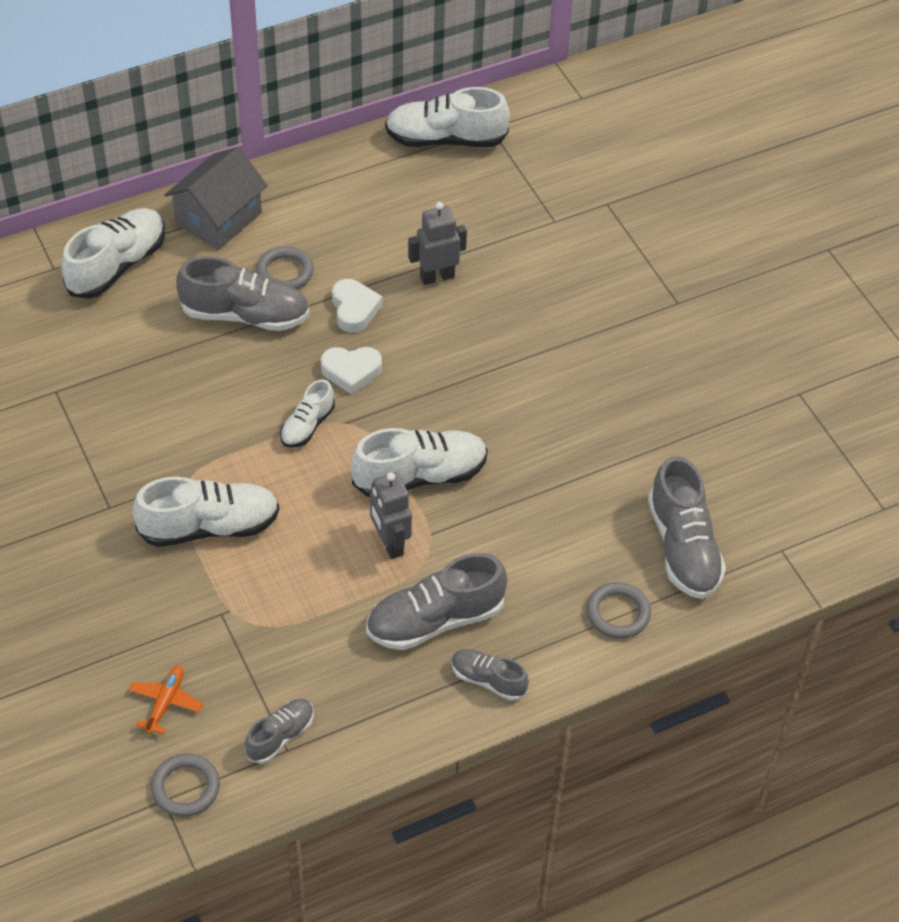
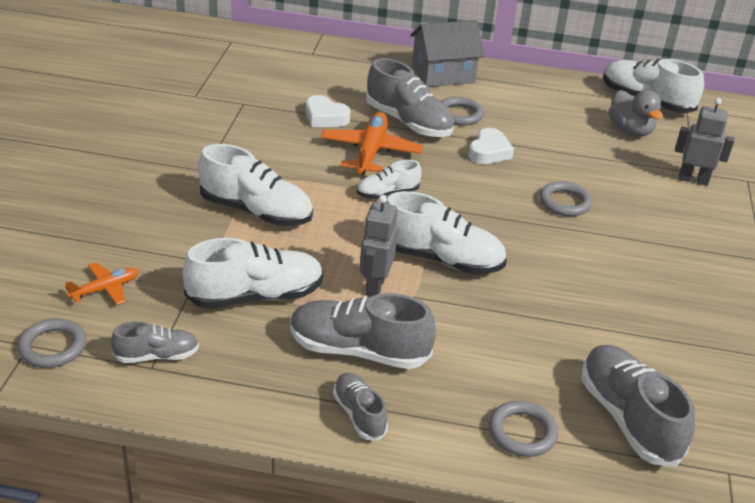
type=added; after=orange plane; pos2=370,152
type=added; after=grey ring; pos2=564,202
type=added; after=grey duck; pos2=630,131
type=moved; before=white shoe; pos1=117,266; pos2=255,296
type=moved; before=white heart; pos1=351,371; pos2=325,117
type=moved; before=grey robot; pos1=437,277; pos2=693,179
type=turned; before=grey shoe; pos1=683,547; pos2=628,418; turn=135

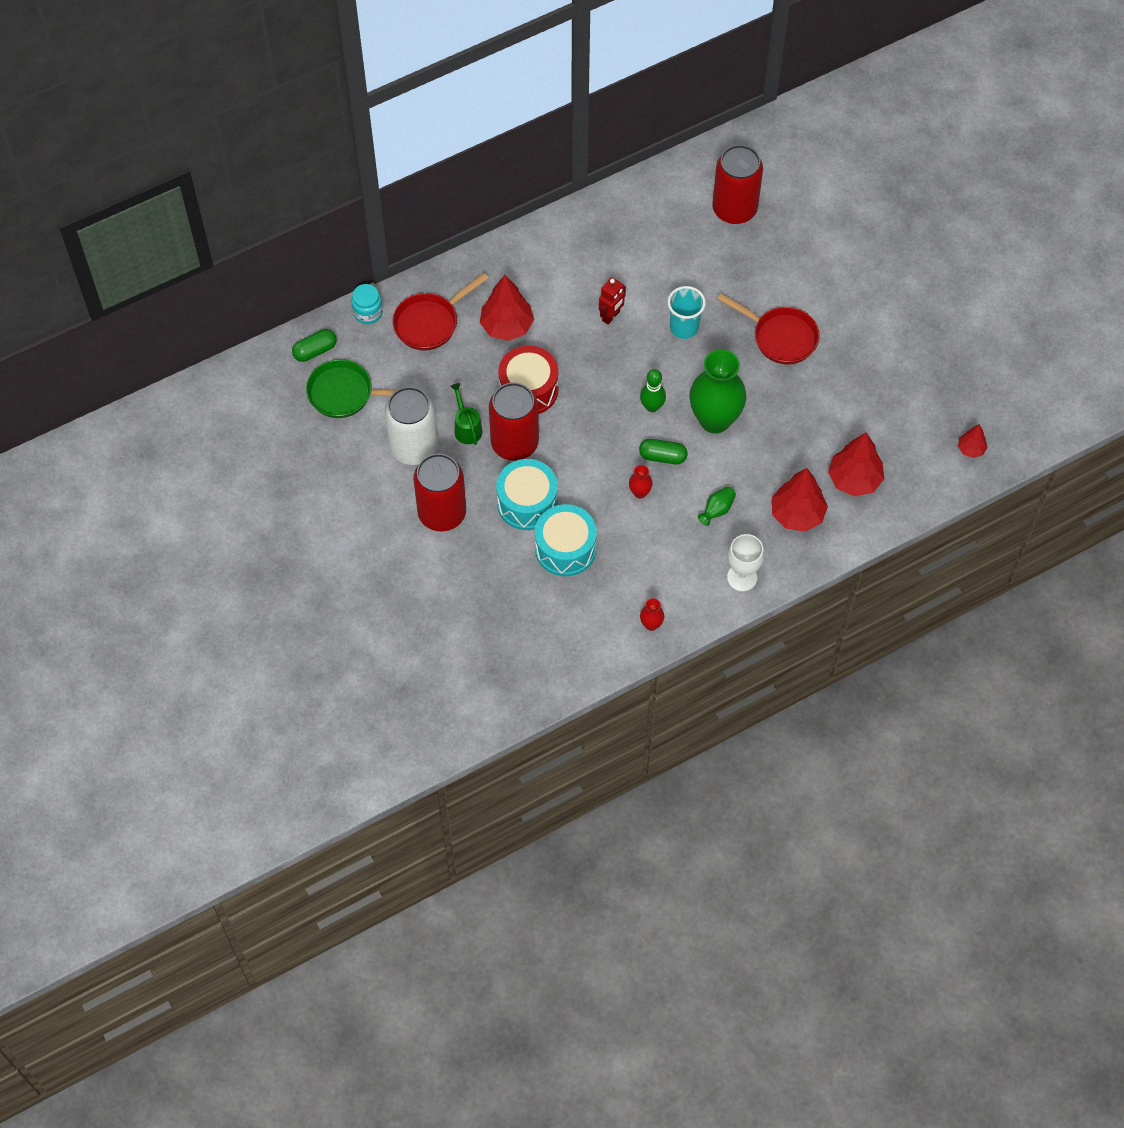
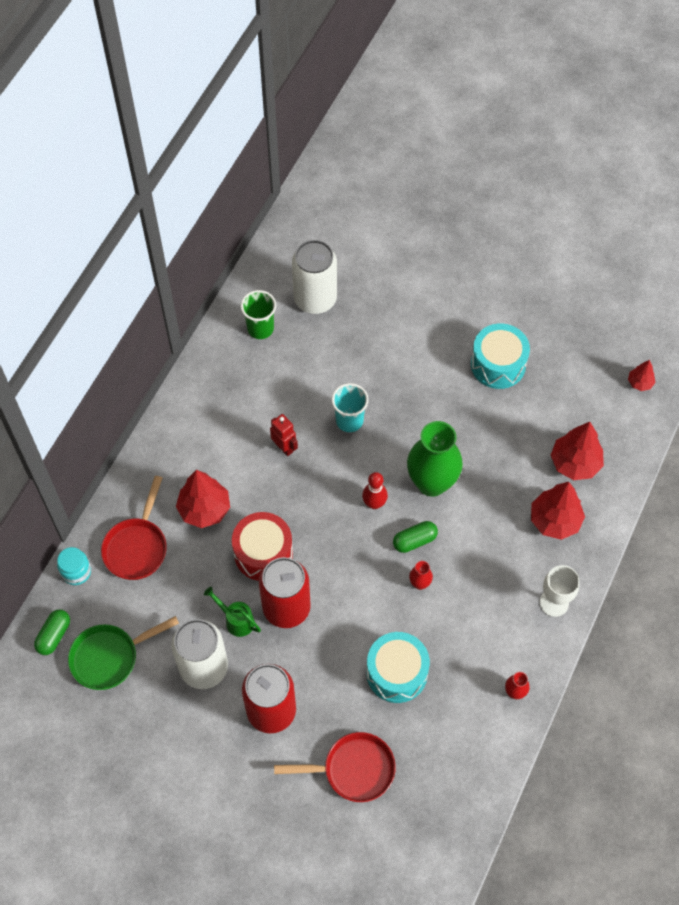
type=removed; before=green vase; pos1=717,510
type=added; after=green cup; pos2=260,328
type=moved; before=turquoise drum; pos1=527,503; pos2=498,364
type=moved; before=red pan; pos1=780,337; pos2=353,769
type=recoloured; before=green bowling pin; after=red bowling pin; pos1=652,406; pos2=374,503
type=recoloured; before=red can; after=white can; pos1=734,209; pos2=315,299
type=turned; before=red robot; pos1=611,316; pos2=284,447; turn=-45

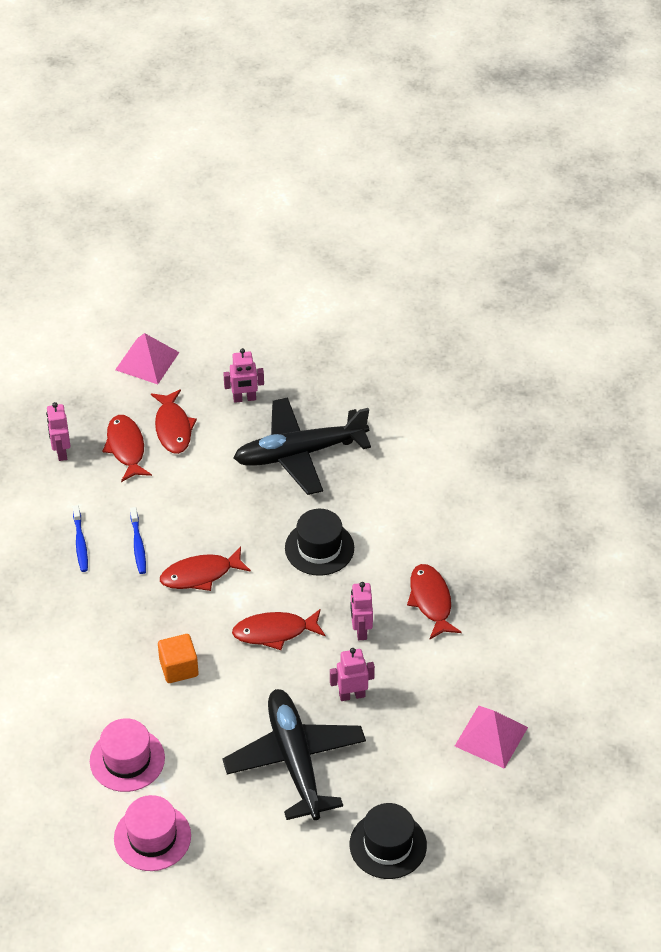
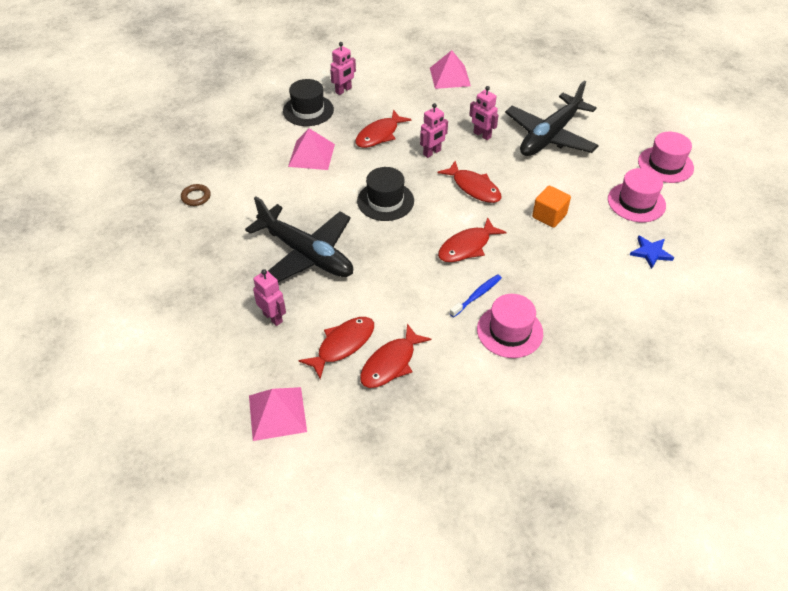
type=added; after=brown ring; pos2=196,197
type=added; after=pink pyramid; pos2=311,155
type=added; after=blue star; pos2=650,253
type=moved; before=pink robot; pos1=61,452; pos2=343,90
type=moved; before=black hat; pos1=388,845; pos2=308,110
type=replaced; before=blue toothbrush; after=pink hat; pos1=80,543; pos2=509,331
type=turned; before=red fish; pos1=200,575; pos2=467,247; turn=105

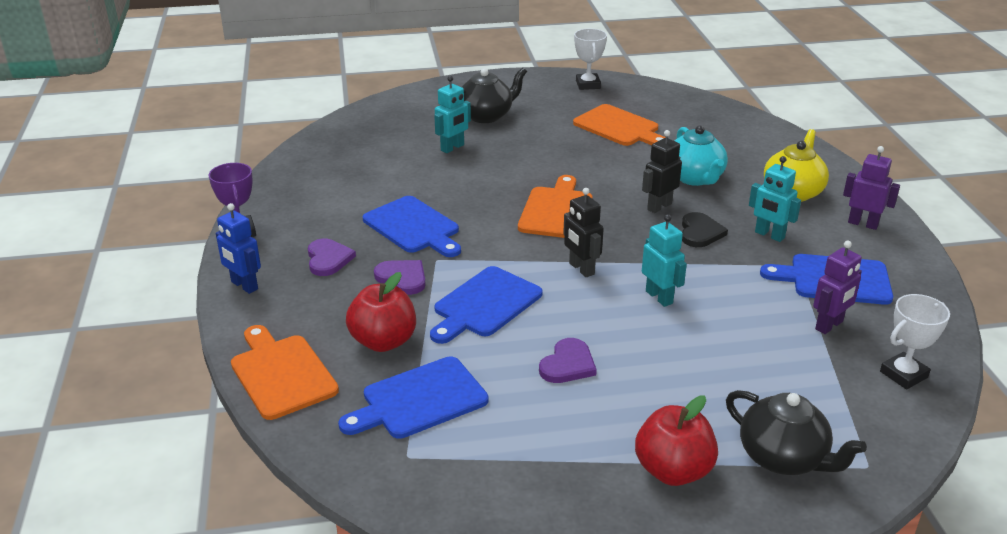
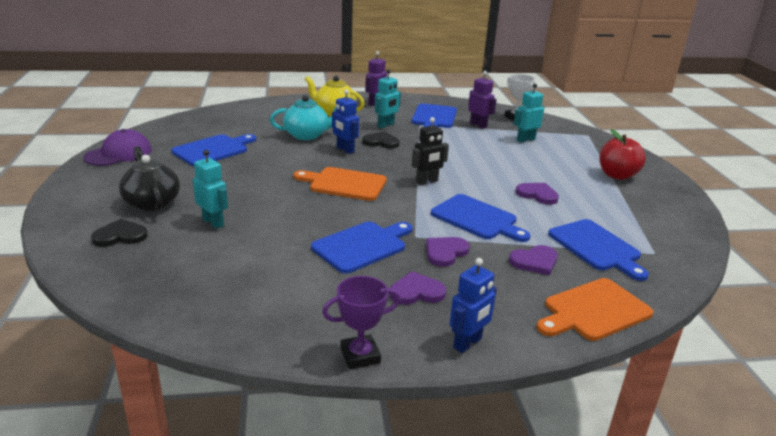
type=removed; before=black teapot; pos1=783,458
type=added; after=black heart; pos2=120,236
type=moved; before=turquoise robot; pos1=659,297; pos2=525,140
type=replaced; before=red apple; after=purple heart; pos1=383,341; pos2=535,261
type=replaced; before=white trophy; after=purple cap; pos1=588,85; pos2=119,154
type=recoloured; before=orange cutting board; after=blue cutting board; pos1=619,127; pos2=213,150
type=recoloured; before=black robot; after=blue robot; pos1=659,206; pos2=345,150

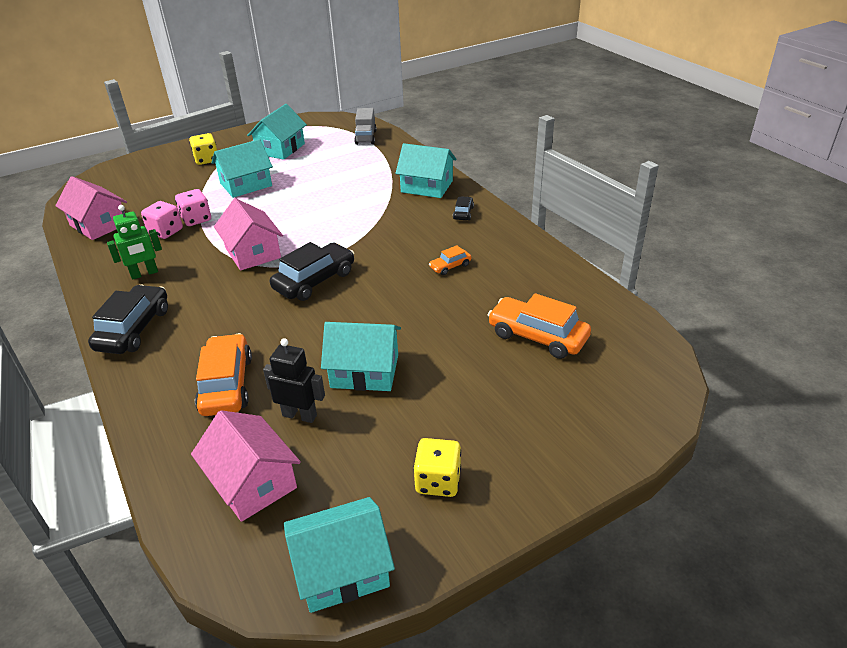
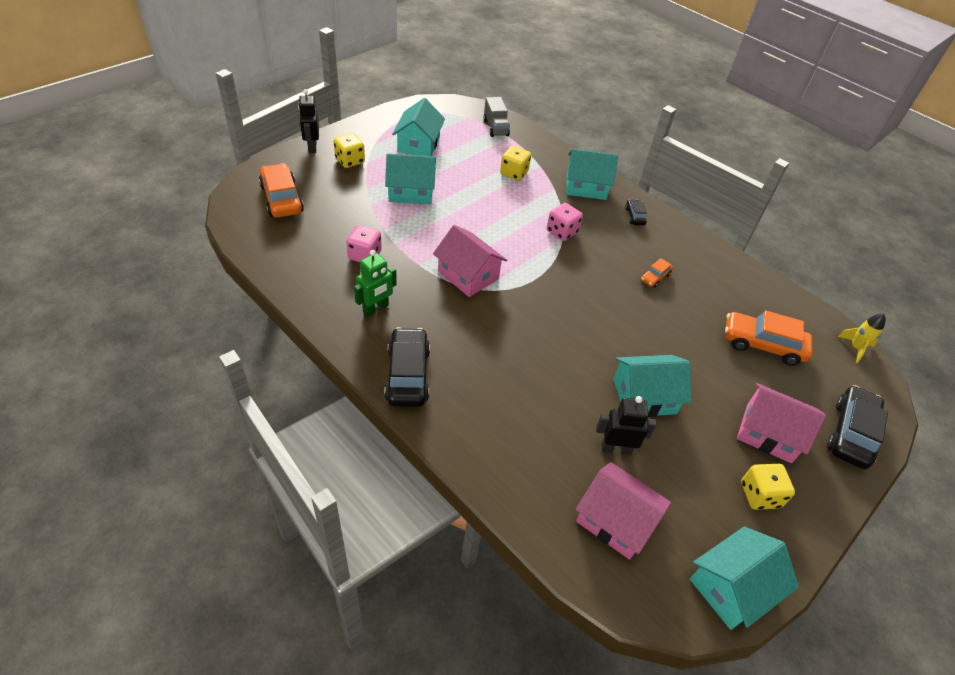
type=added; after=black robot; pos2=312,147
type=added; after=yellow dice; pos2=514,173
type=added; after=yellow rocket; pos2=855,348
type=moved; before=pink house; pos1=99,224; pos2=768,433
type=moved; before=pink dice; pos1=196,219; pos2=562,232
type=moved; before=orange car; pos1=226,384; pos2=282,199
type=moved; before=black car; pos1=314,281; pos2=851,433
type=turned; before=turquoise house; pos1=246,184; pos2=411,191; turn=45

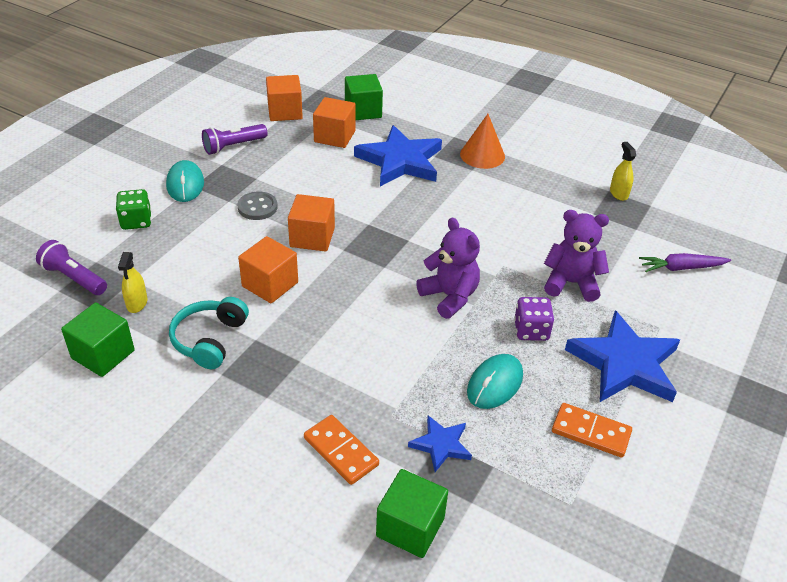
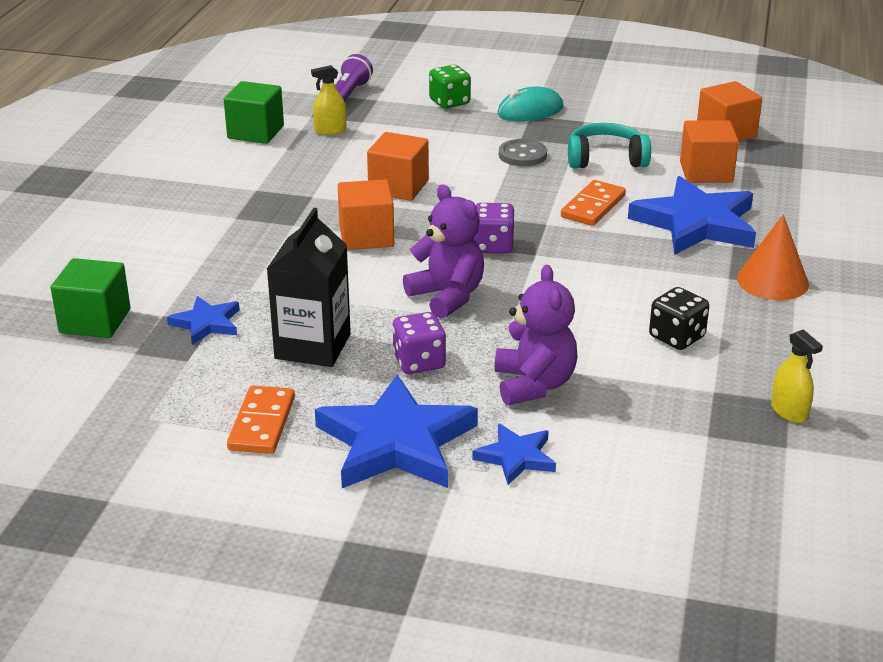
type=removed; before=purple flashlight; pos1=233,146
type=removed; before=green cube; pos1=363,111
type=removed; before=purple carrot; pos1=681,268
type=added; after=blue star; pos2=516,457
type=added; after=purple dice; pos2=493,246
type=added; after=black dice; pos2=676,337
type=moved; before=turquoise headphones; pos1=209,340; pos2=606,159
type=moved; before=orange cube; pos1=312,237; pos2=366,236
type=moved; before=orange domino; pos1=341,451; pos2=593,206
type=replaced; before=turquoise mouse; after=black carton; pos1=495,384; pos2=313,346
type=turned; before=purple teddy bear; pos1=449,296; pos2=447,296; turn=-75
type=turned; before=yellow spray bottle; pos1=618,193; pos2=789,411; turn=90

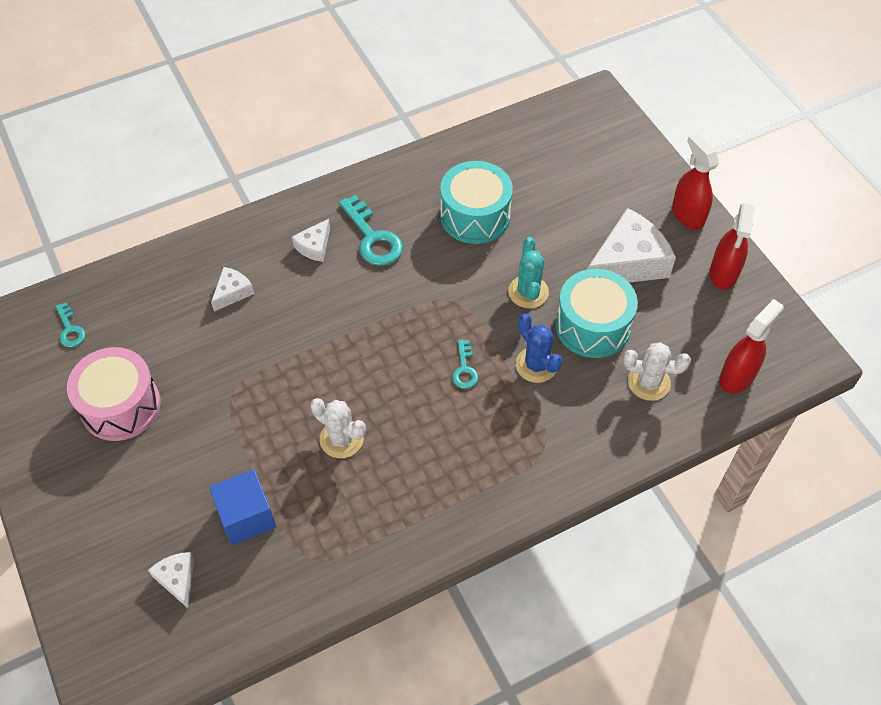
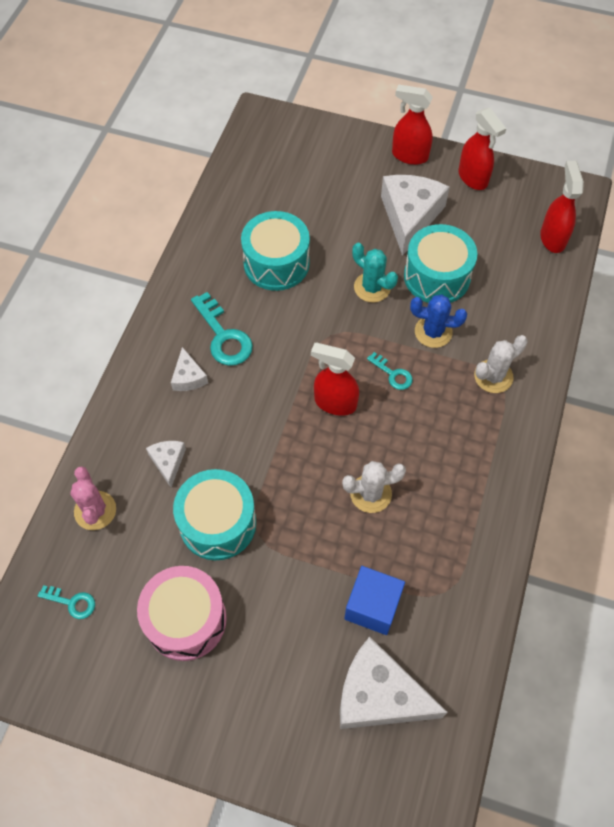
type=added; after=pink cactus; pos2=95,510
type=added; after=turquoise drum; pos2=217,523
type=added; after=red spray bottle; pos2=335,403
type=moved; before=white cactus; pos1=649,382; pos2=493,376
type=turned; before=turquoise key; pos1=372,238; pos2=223,336; turn=45
type=resized; before=white cheese; pos1=177,579; pos2=379,695; scale=2.04

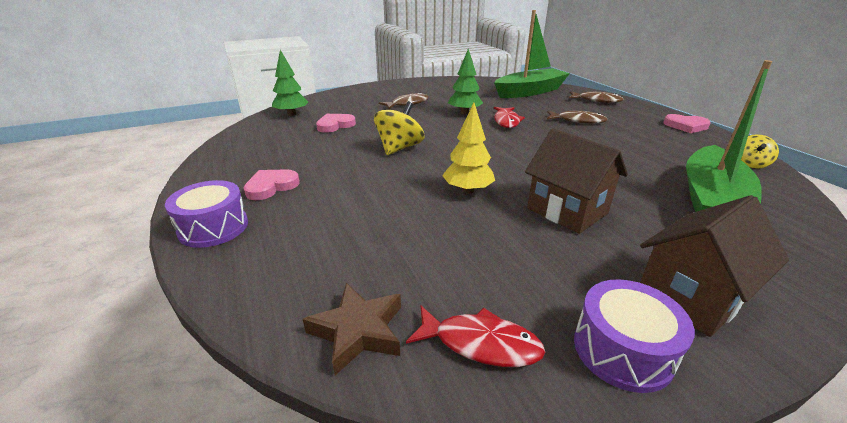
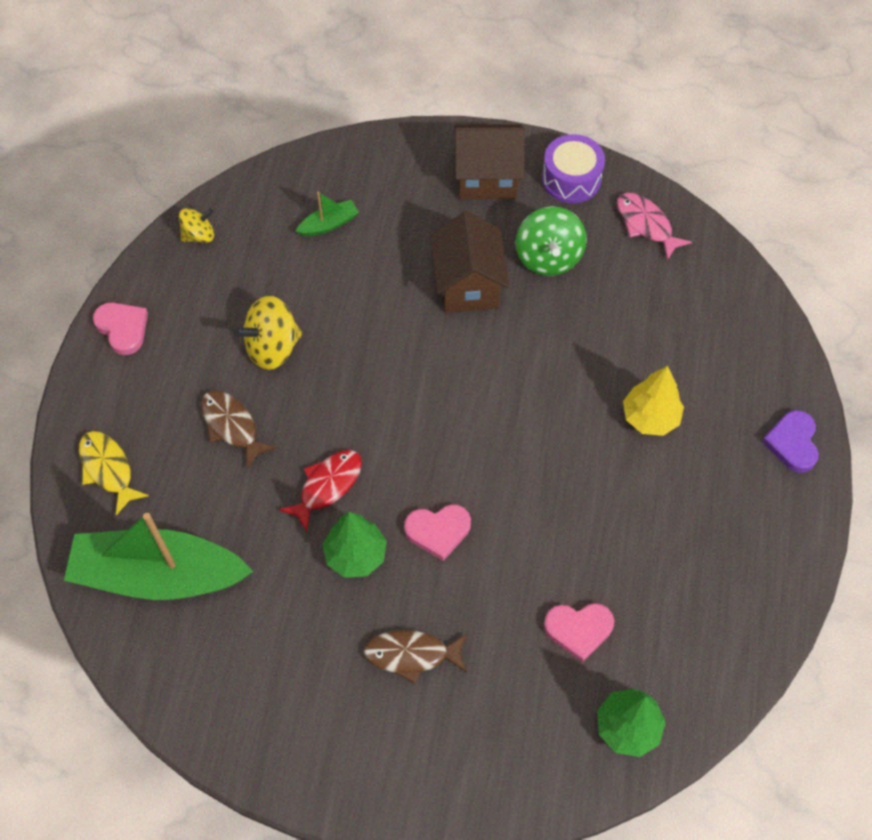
type=removed; before=brown star; pos1=358,331
type=added; after=green spinning top; pos2=548,257
type=moved; before=pink heart; pos1=271,186; pos2=438,531
type=moved; before=yellow spinning top; pos1=399,148; pos2=272,347
type=moved; before=yellow tree; pos1=468,190; pos2=650,417
type=replaced; before=purple drum; after=purple heart; pos1=213,227; pos2=792,443
type=recoloured; before=red fish; after=pink fish; pos1=480,343; pos2=646,224
type=recoloured; before=brown fish; after=yellow fish; pos1=597,100; pos2=108,469
type=resized; before=green boat; pos1=711,200; pos2=329,224; scale=0.42

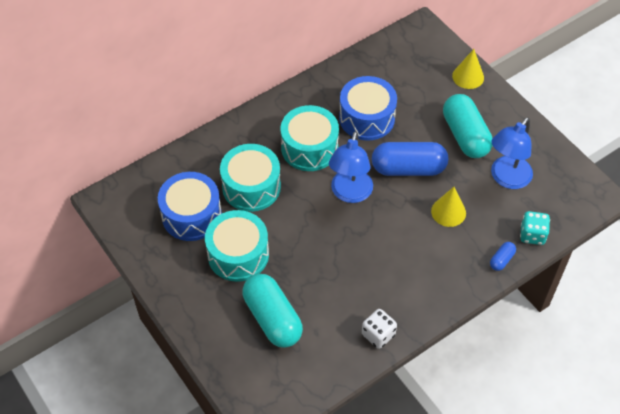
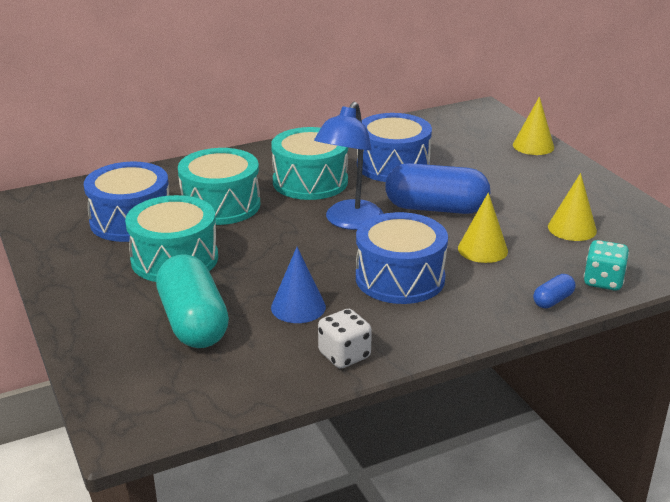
type=removed; before=turquoise capsule; pos1=465,135
type=added; after=blue cone; pos2=298,307
type=added; after=blue drum; pos2=400,278
type=replaced; before=blue lamp; after=yellow cone; pos1=506,178; pos2=572,228

